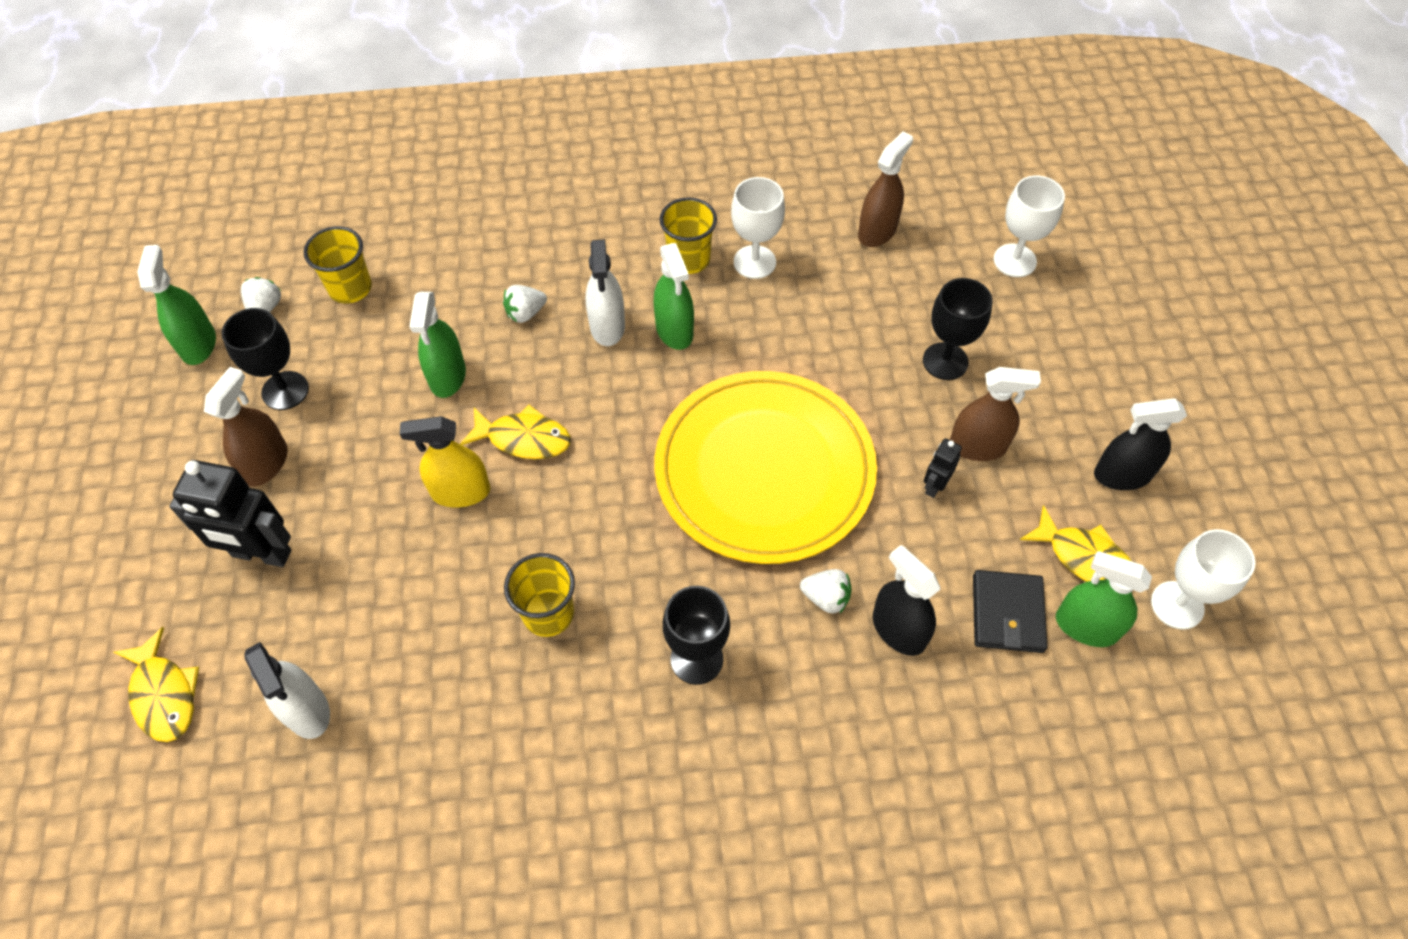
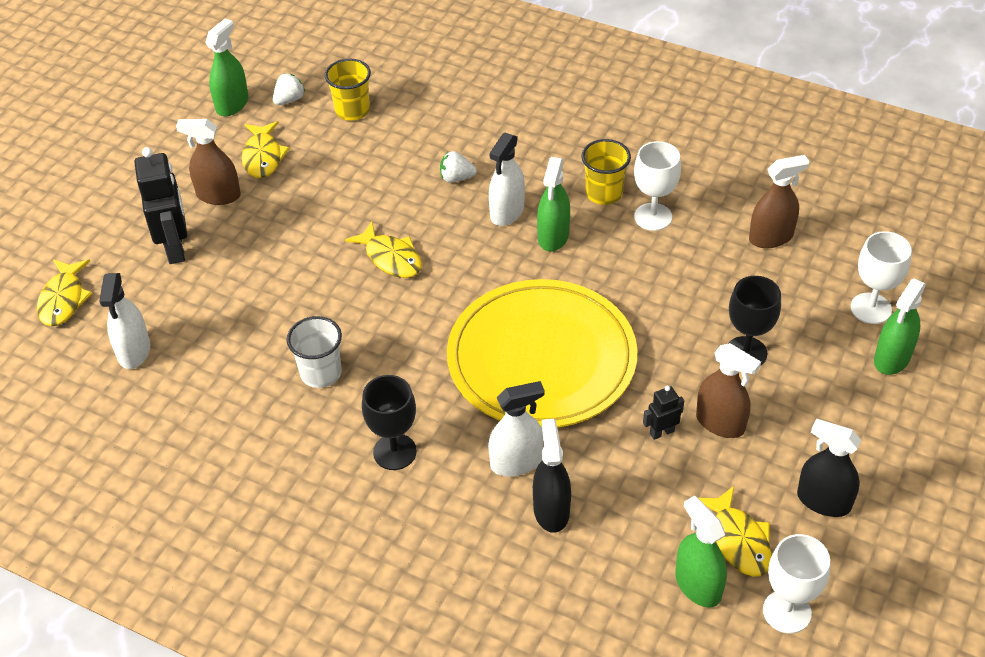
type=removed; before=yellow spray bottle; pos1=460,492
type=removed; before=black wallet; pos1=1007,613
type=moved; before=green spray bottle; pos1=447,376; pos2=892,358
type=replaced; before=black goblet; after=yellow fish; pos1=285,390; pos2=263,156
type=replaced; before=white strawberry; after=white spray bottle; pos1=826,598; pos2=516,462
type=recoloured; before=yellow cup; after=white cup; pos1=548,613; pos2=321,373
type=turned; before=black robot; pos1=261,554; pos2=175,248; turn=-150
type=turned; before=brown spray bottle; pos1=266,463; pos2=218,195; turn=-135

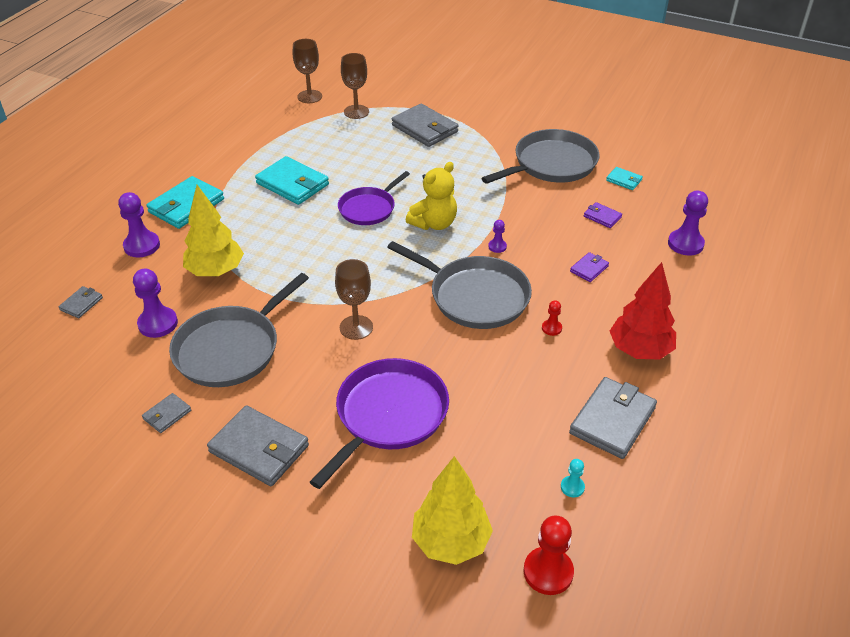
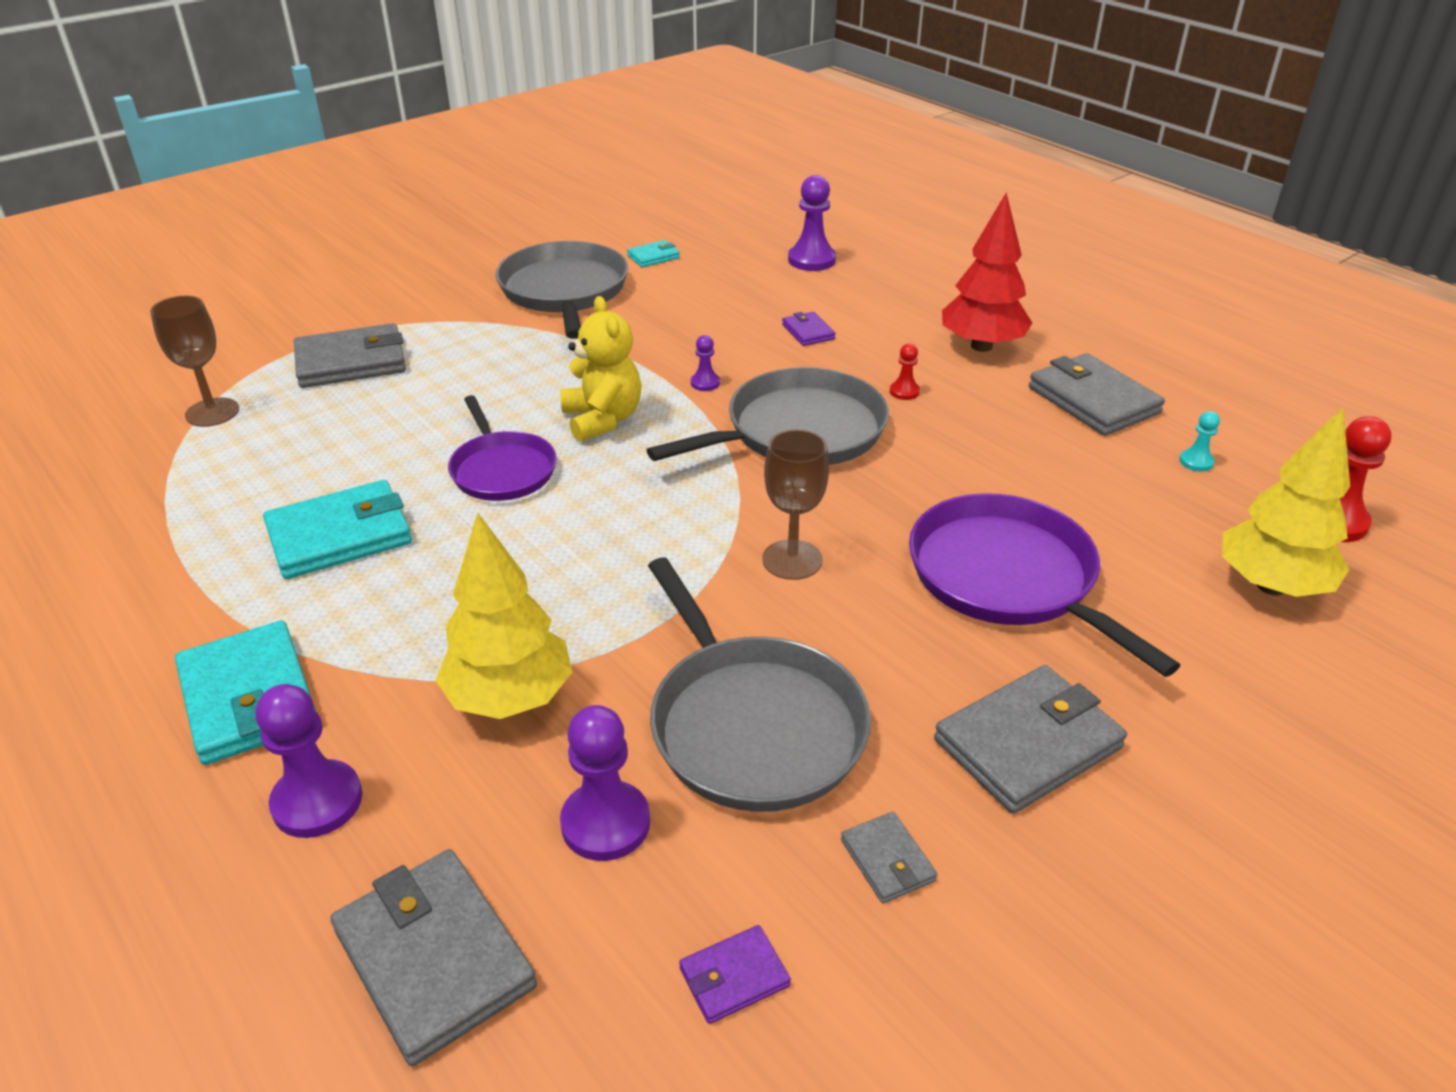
type=removed; before=brown goblet; pos1=309,96
type=moved; before=purple wallet; pos1=602,217; pos2=734,977
type=resized; before=grey wallet; pos1=81,304; pos2=434,958; scale=2.01

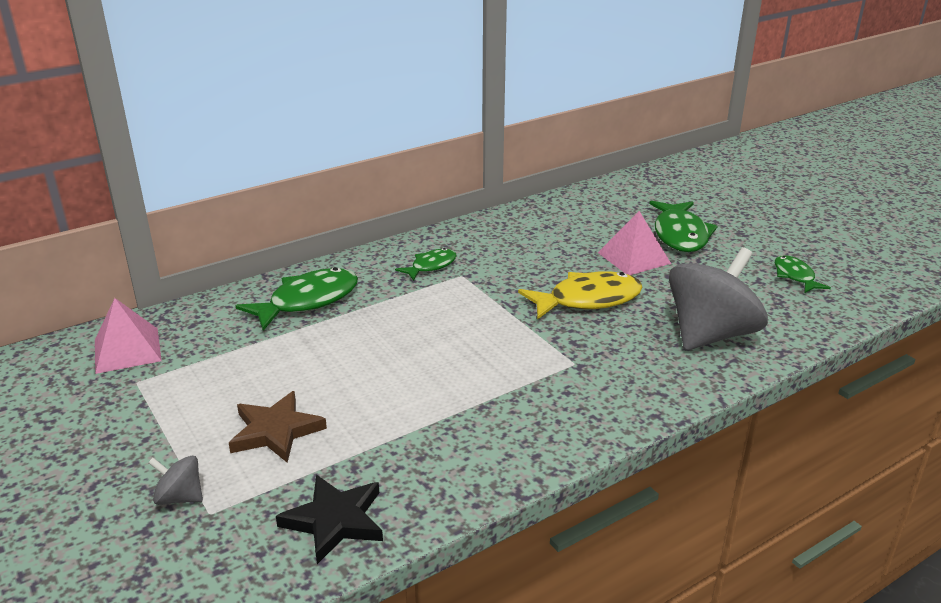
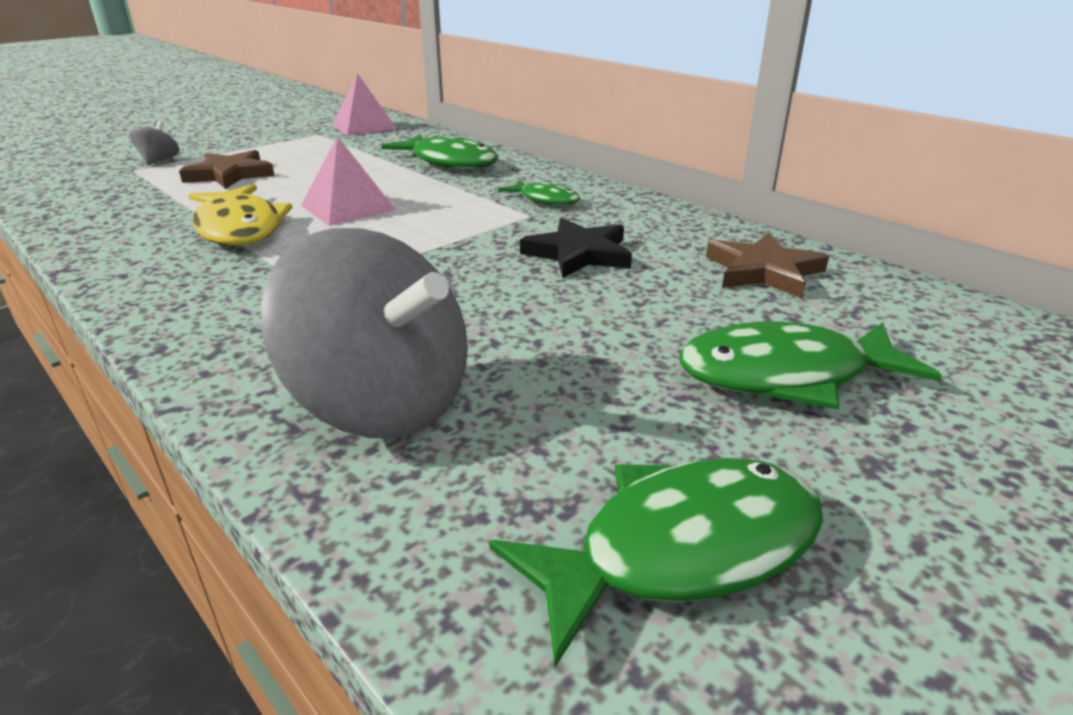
type=added; after=brown star; pos2=763,271
type=moved; before=black star; pos1=335,520; pos2=579,254
type=moved; before=yellow fish; pos1=588,300; pos2=239,228
type=moved; before=pink pyramid; pos1=634,258; pos2=348,207
type=resized; before=green fish; pos1=795,276; pos2=681,550; scale=1.75

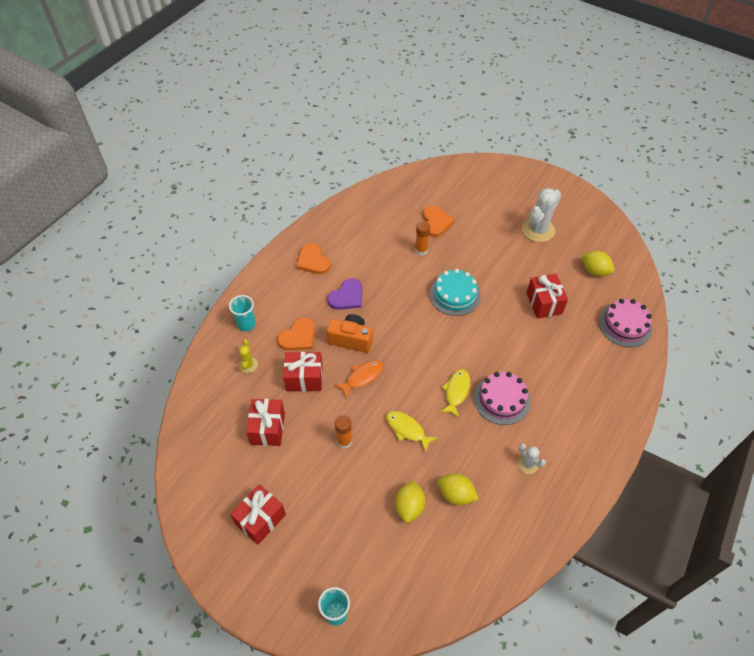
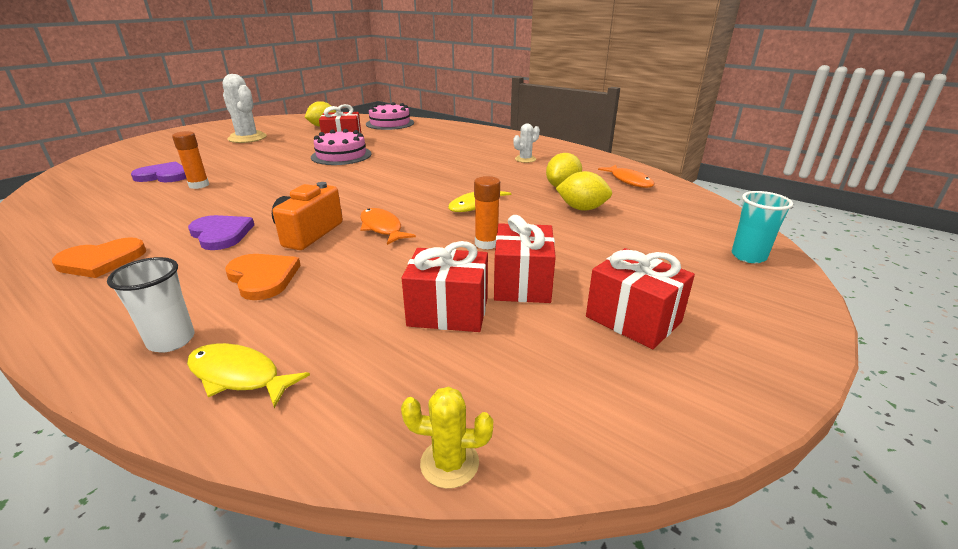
type=removed; before=turquoise cake; pos1=455,295
type=added; after=orange fish; pos2=629,181
type=moved; before=yellow cactus; pos1=248,365; pos2=449,463
type=moved; before=red gift; pos1=304,378; pos2=522,283
type=moved; before=yellow fish; pos1=456,391; pos2=239,376
type=moved; before=pink cake; pos1=502,399; pos2=341,155
type=recoloured; before=turquoise cup; after=white cup; pos1=246,324; pos2=171,340
type=recoloured; before=orange heart; after=purple heart; pos1=436,222; pos2=164,176

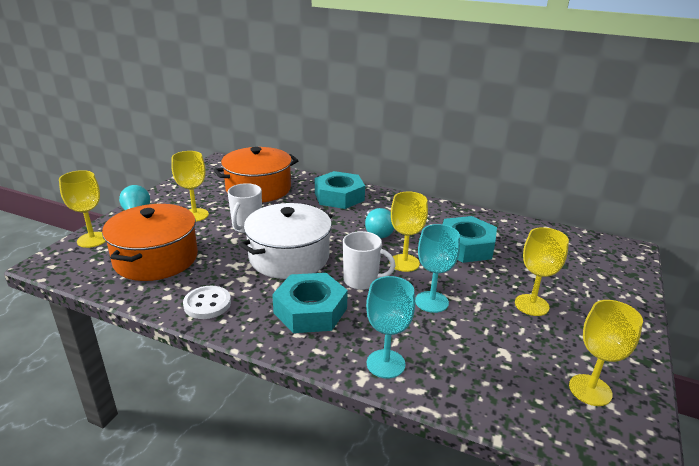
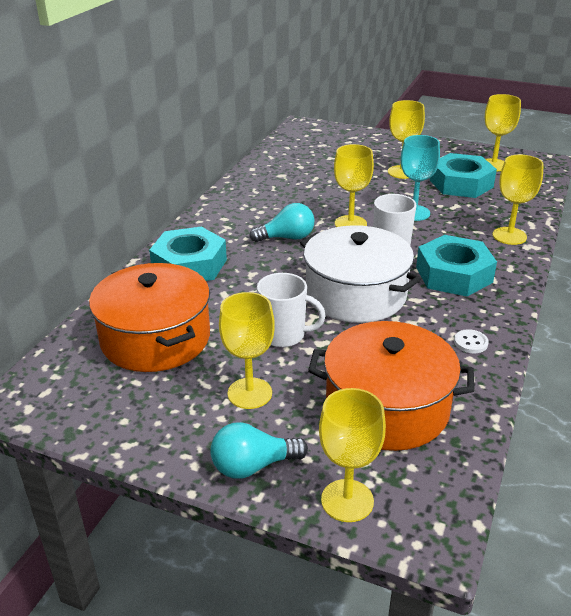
type=moved; before=turquoise nut; pos1=466,246; pos2=461,184
type=recoloured; before=turquoise goblet; after=yellow goblet; pos1=385,364; pos2=509,236
type=resized; before=white button; pos1=207,304; pos2=470,342; scale=0.6

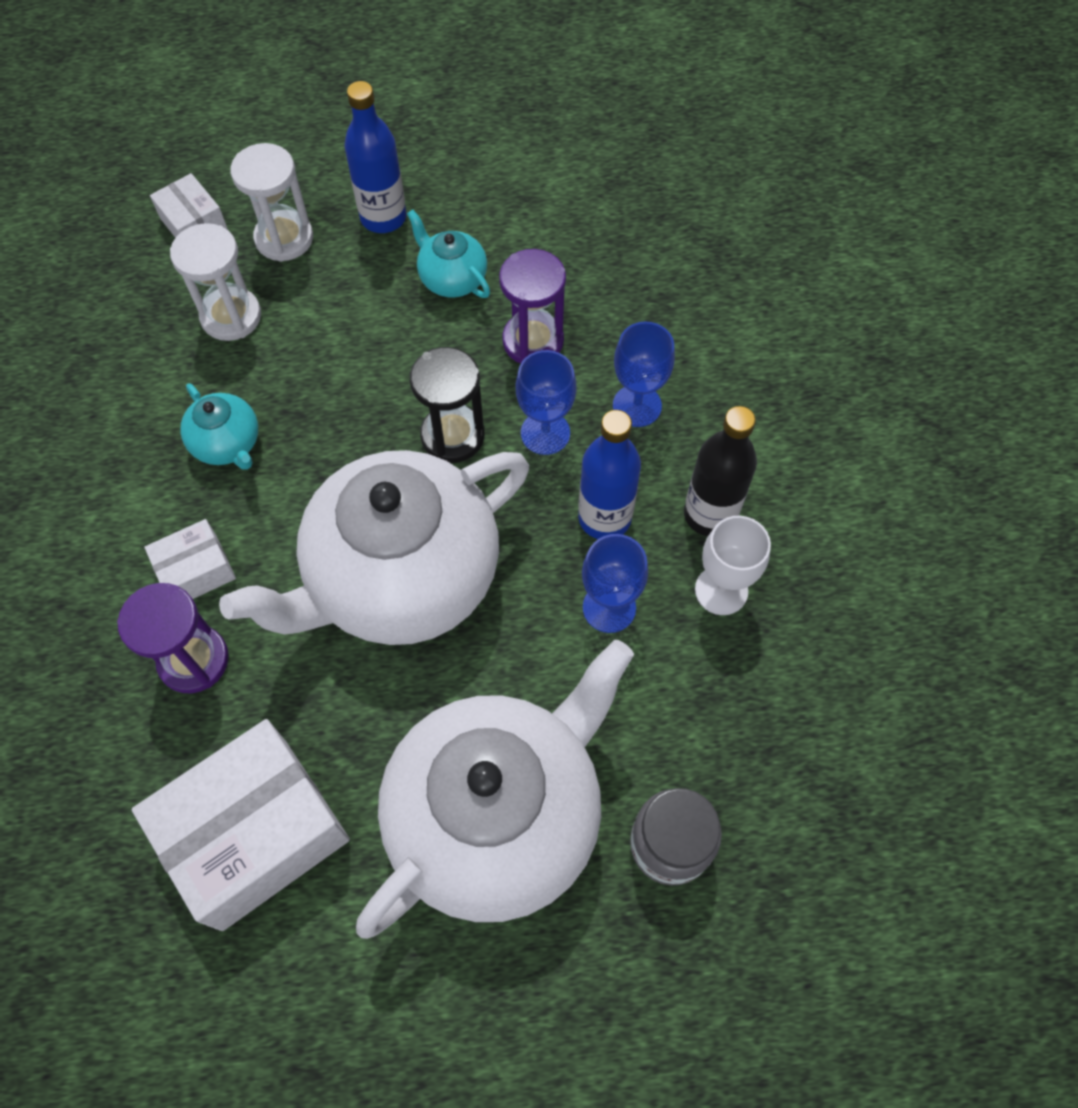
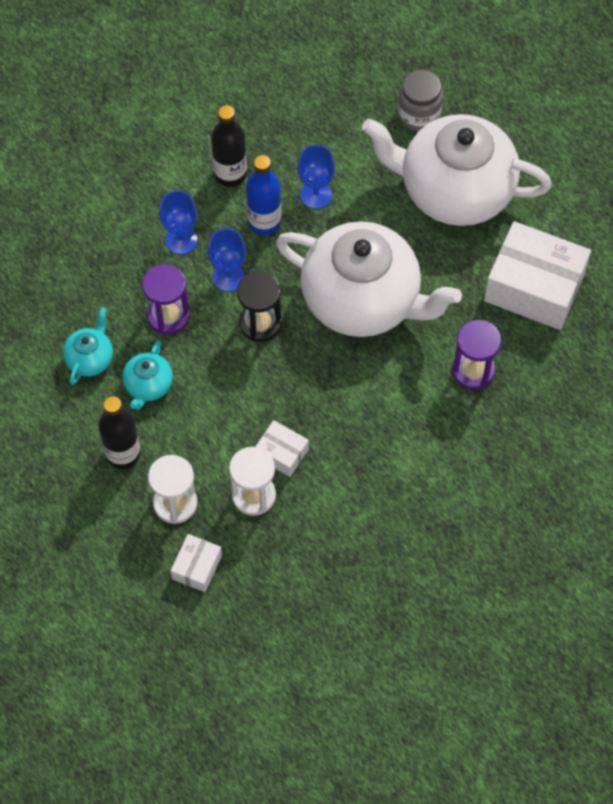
type=removed; before=white goblet; pos1=721,590
type=moved; before=white box; pos1=196,570; pos2=282,453
type=moved; before=turquoise teapot; pos1=228,444; pos2=90,358
type=recoloured; before=blue bottle; after=black bottle; pos1=383,217; pos2=123,454

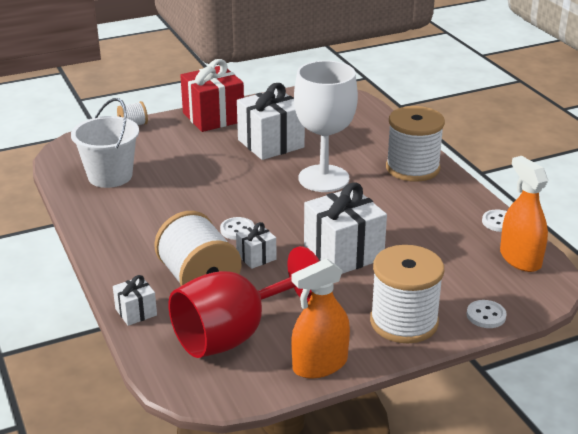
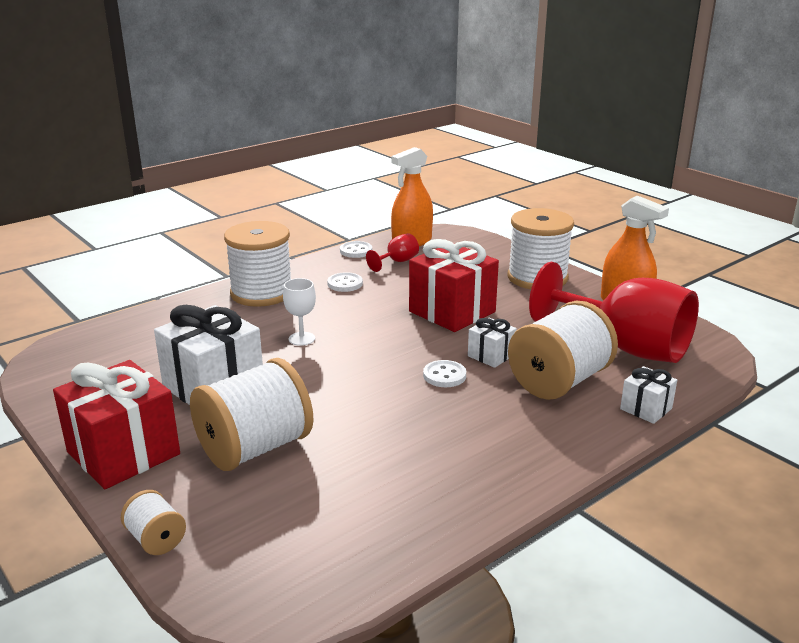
type=removed; before=white bucket; pos1=110,176
type=added; after=white spool; pos2=255,448
type=added; after=red goblet; pos2=397,262
type=moved; before=white button; pos1=486,315; pos2=345,284
type=recoloured; before=white gift; after=red gift; pos1=343,253; pos2=452,312
type=resized; before=white goblet; pos1=323,178; pos2=301,339; scale=0.41

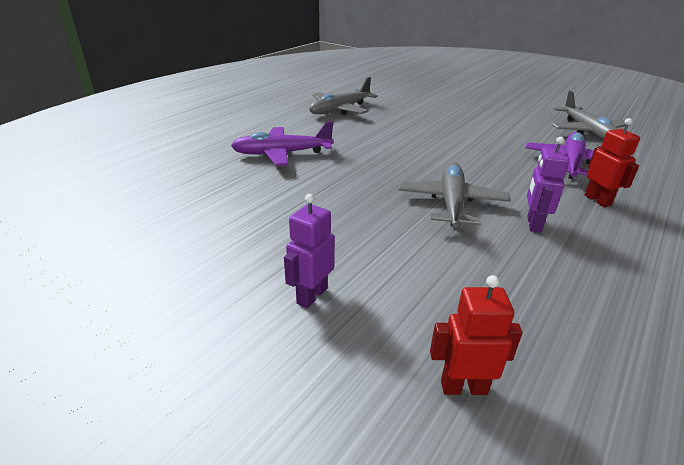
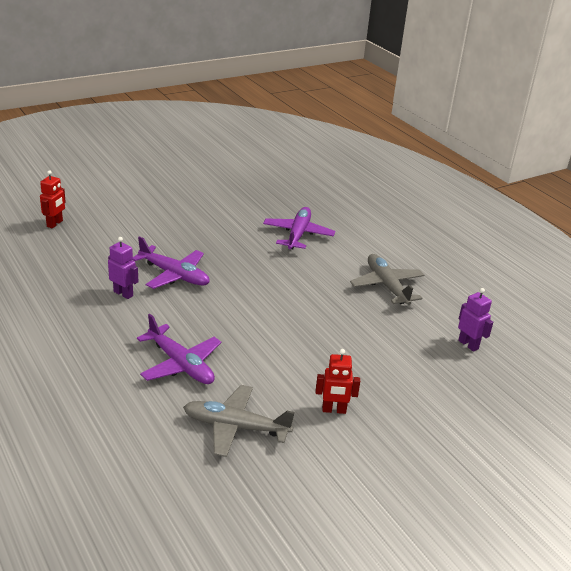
type=moved; before=purple robot; pos1=311,295; pos2=468,344
type=moved; before=red robot; pos1=597,200; pos2=334,410
type=recoloured; before=grey plane; after=purple plane; pos1=451,203; pos2=174,275

